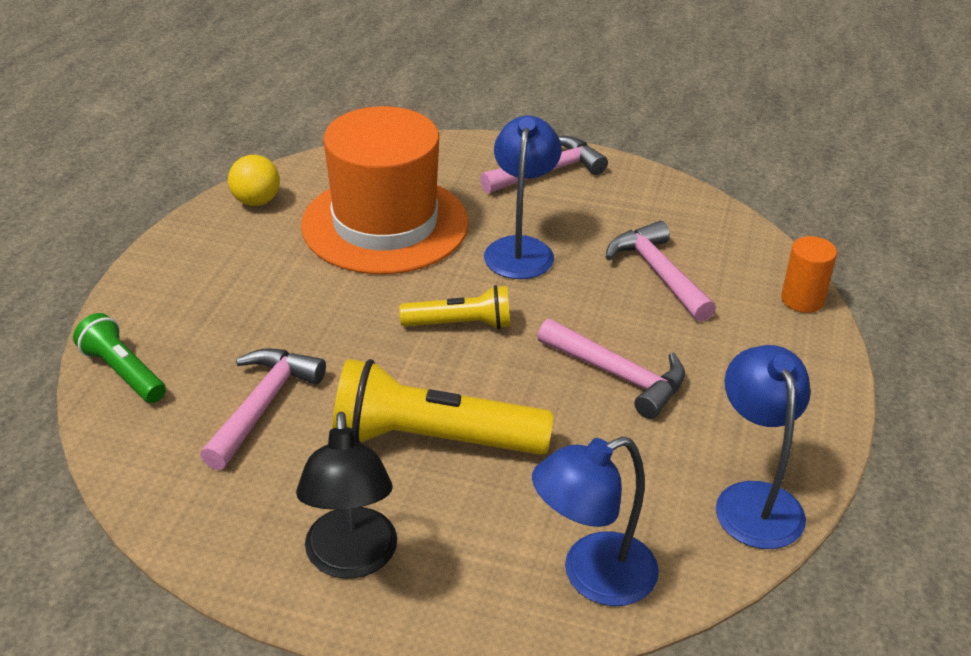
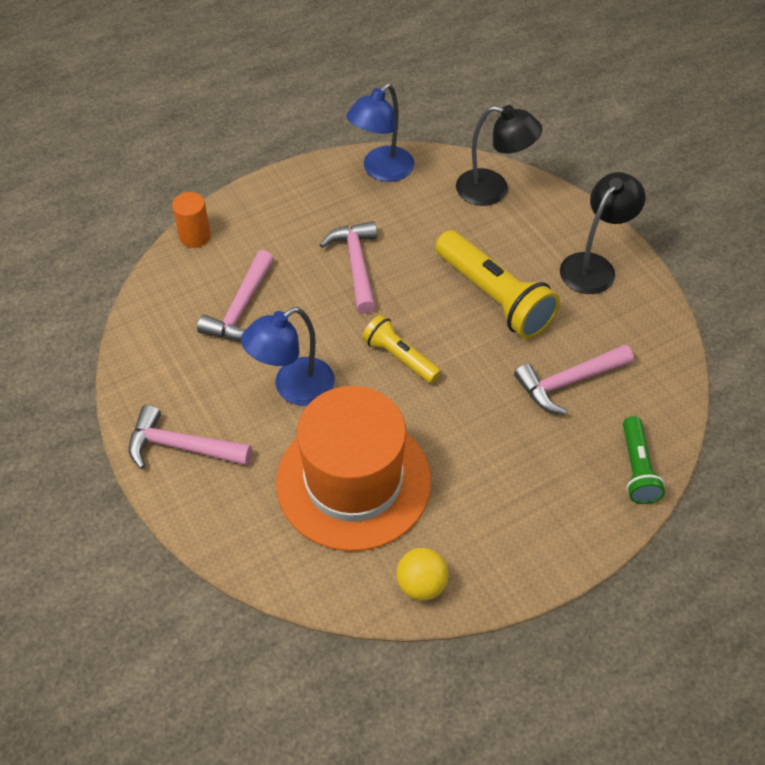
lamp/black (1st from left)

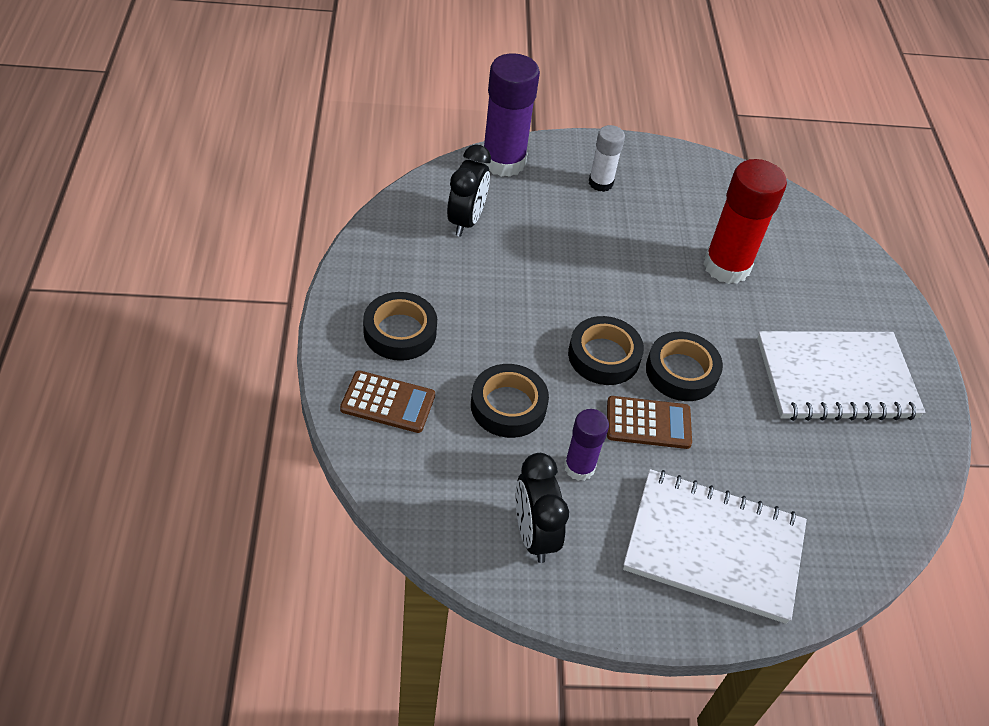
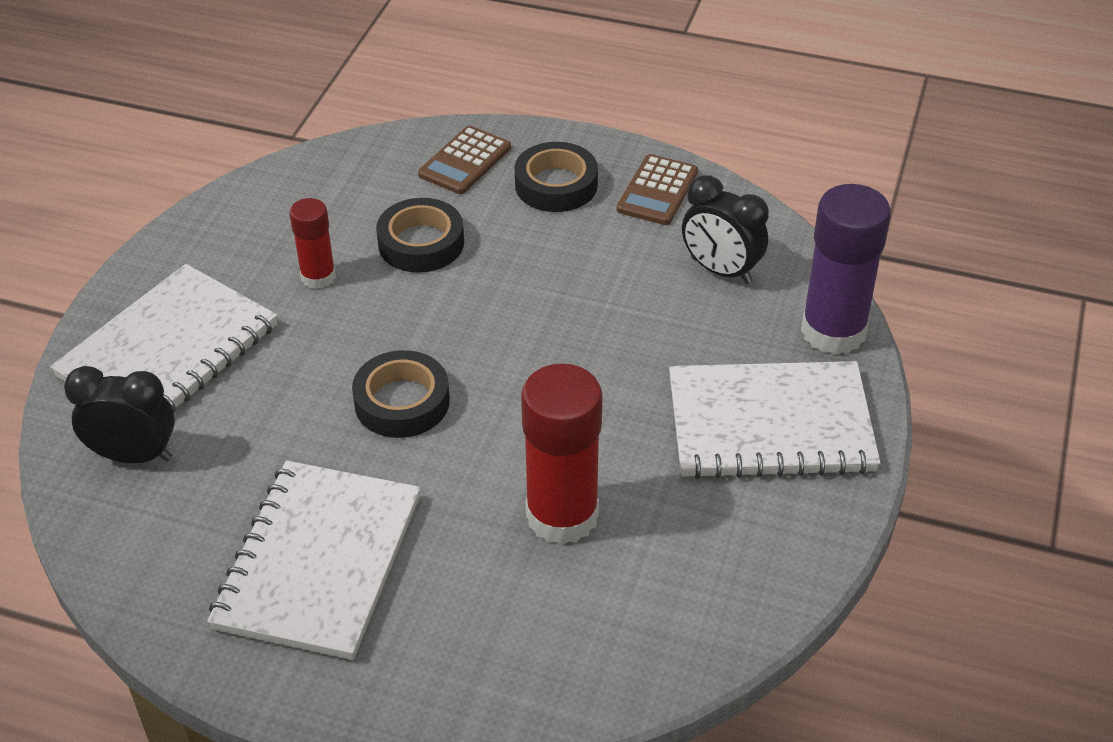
clock/black (1st from left)
glue stick/red (1st from left)
calculator/brown (2nd from left)
notebook/white (3rd from left)
tape/black (3rd from left in the first image)

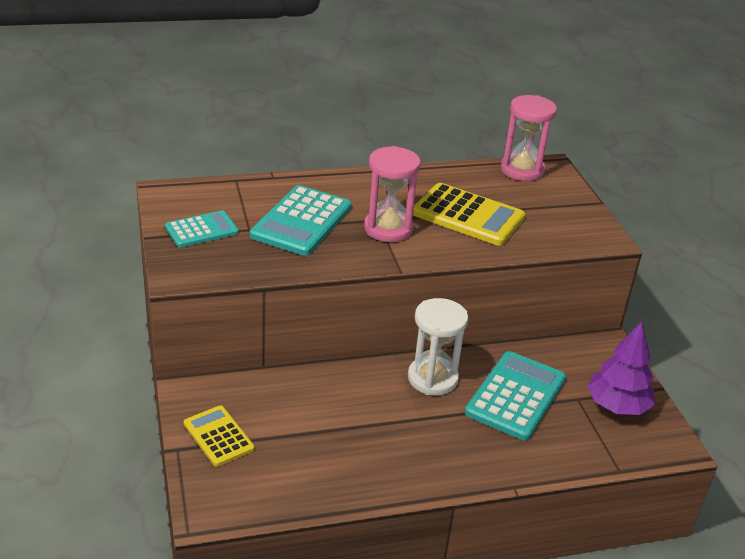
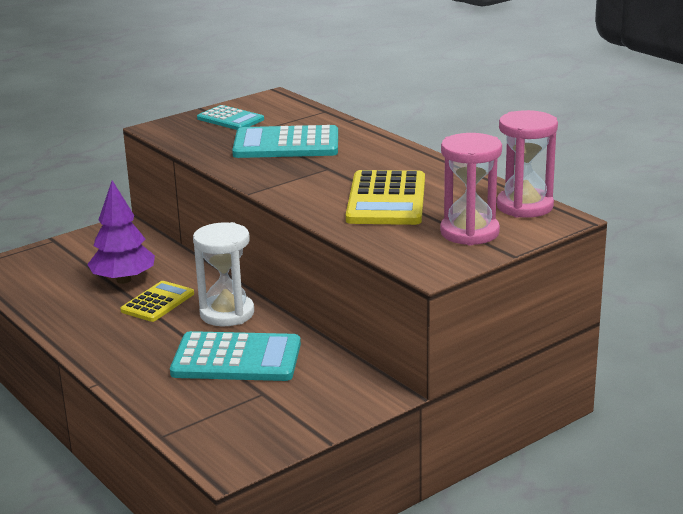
tree/purple
calculator/yellow (1st from left)
hourglass/pink (1st from left)

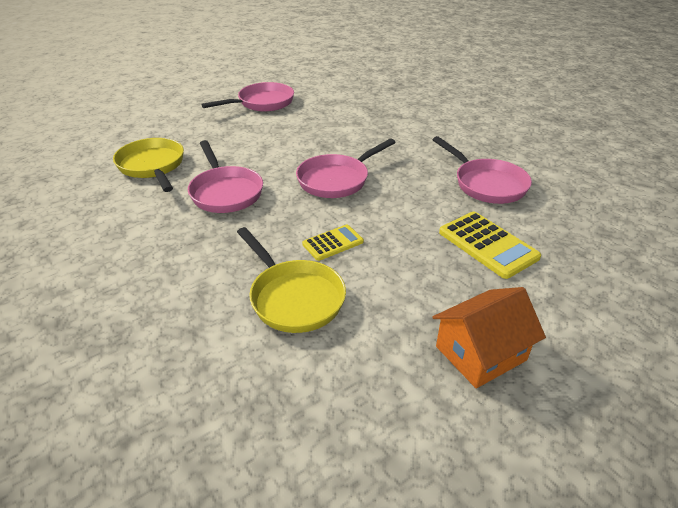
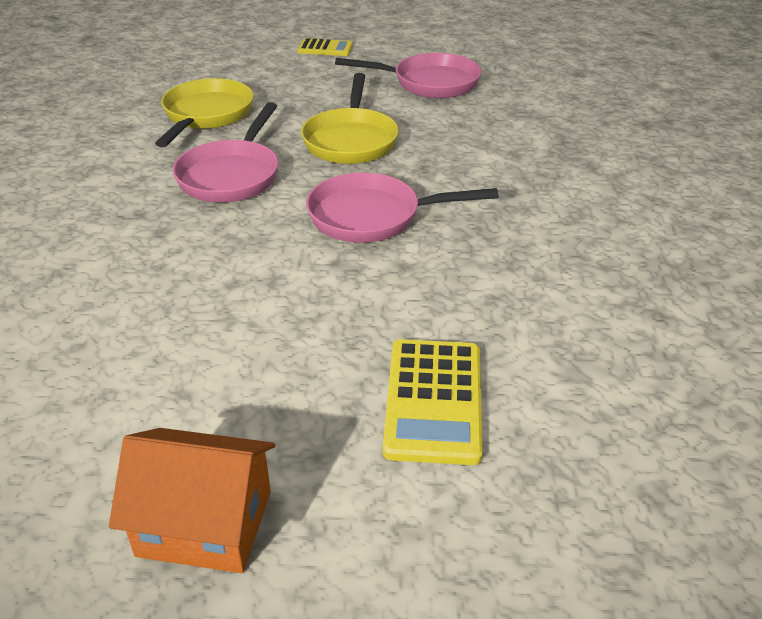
calculator/yellow (1st from left)
pan/yellow (2nd from left)
pan/pink (4th from left in the first image)

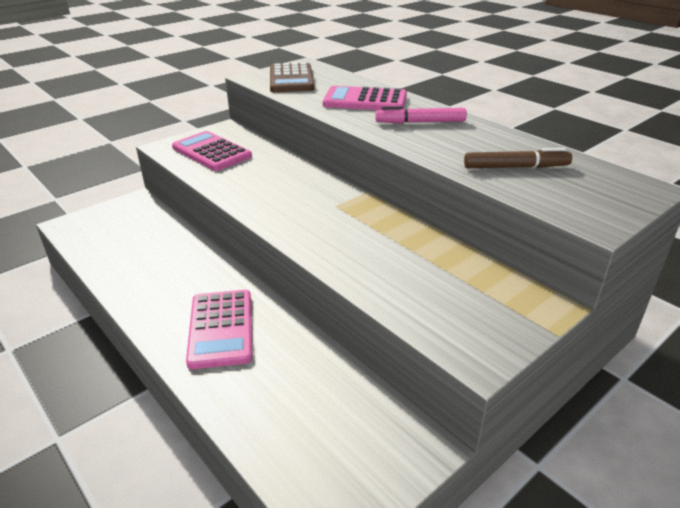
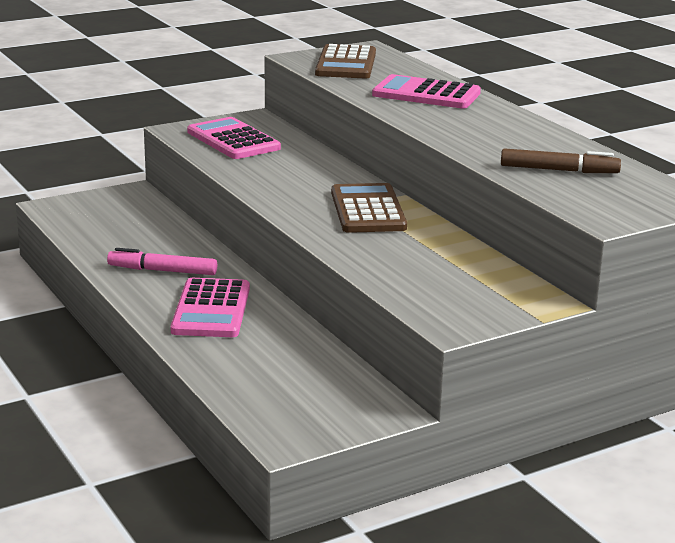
marker/pink
calculator/brown (2nd from left)

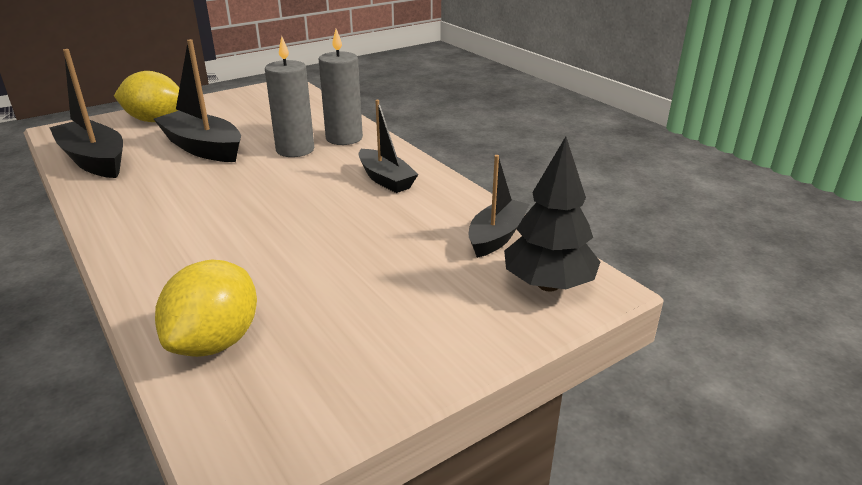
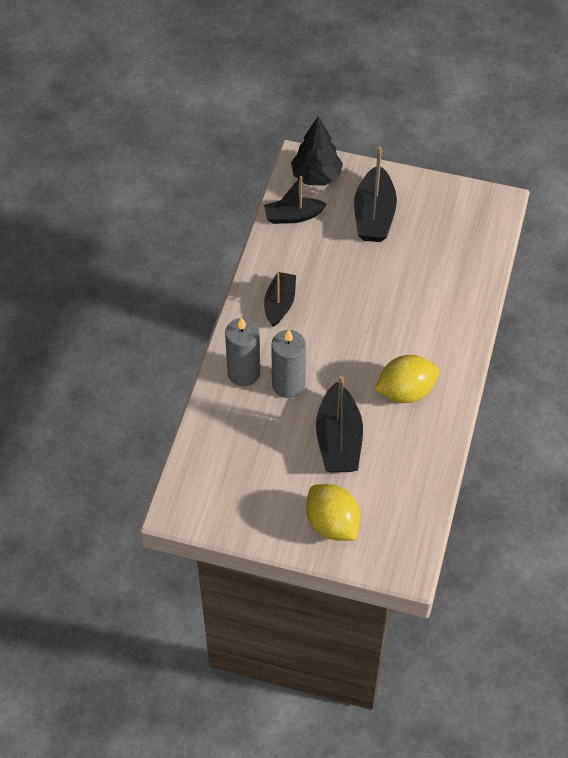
boat/black (4th from left)
lemon/yellow (2nd from left)

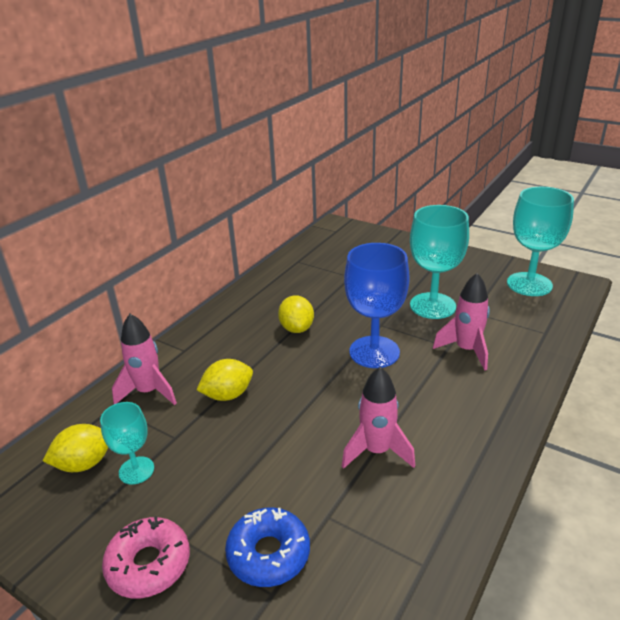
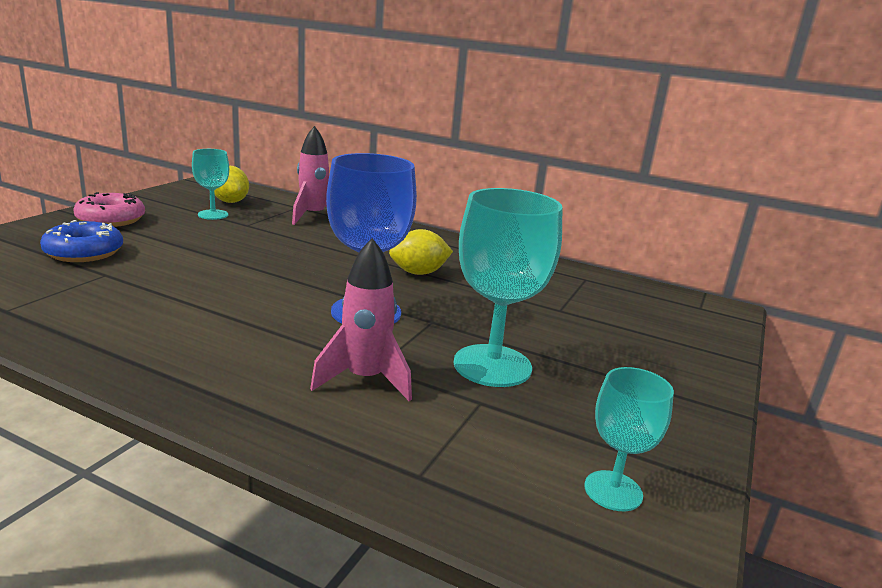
goblet/turquoise (3rd from left)
lemon/yellow (2nd from left in the first image)
rocket/pink (2nd from left in the first image)

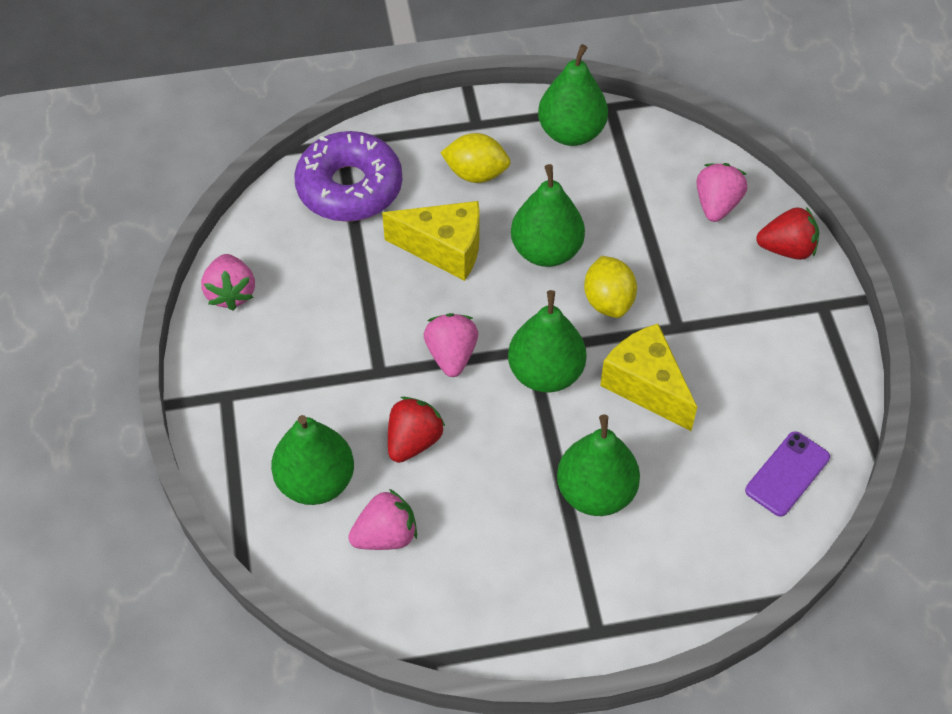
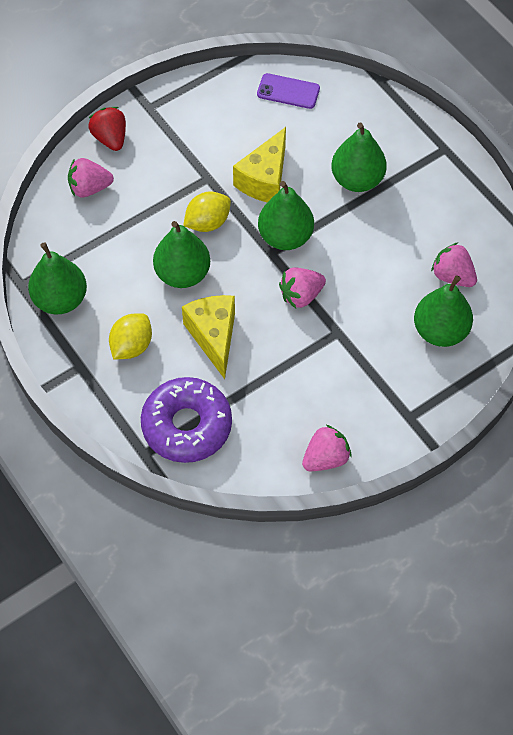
lemon/yellow (1st from left)
strawberry/red (1st from left in the first image)

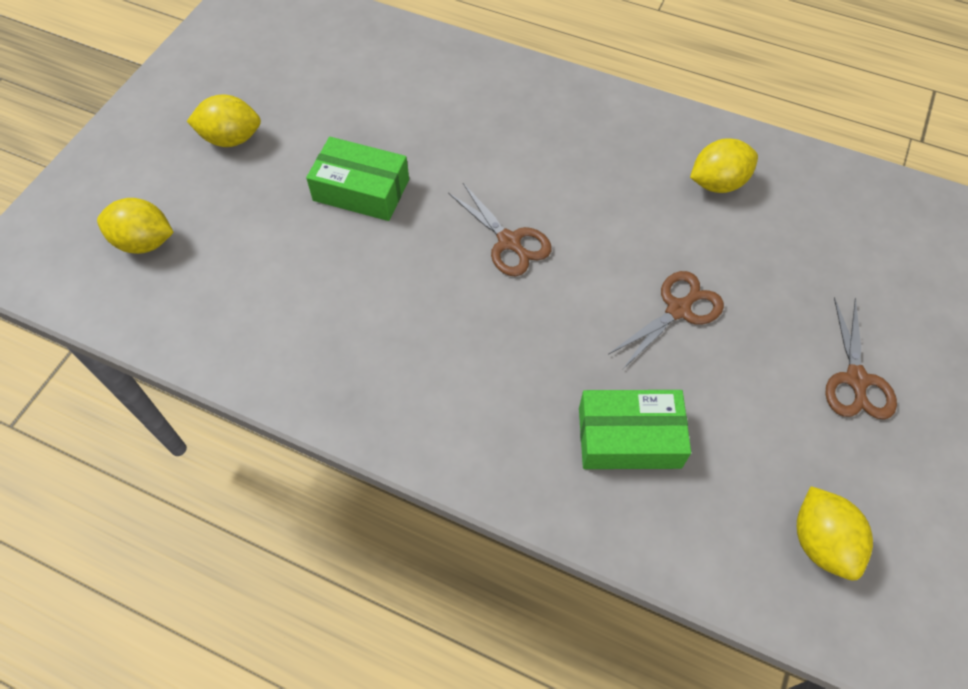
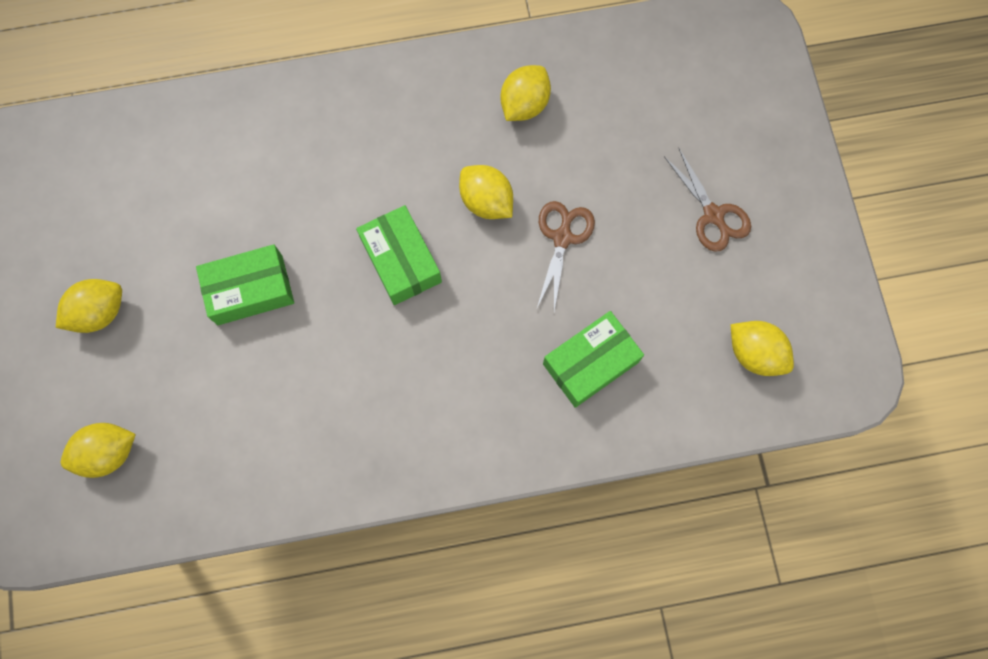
box/green (2nd from left)
lemon/yellow (3rd from left)

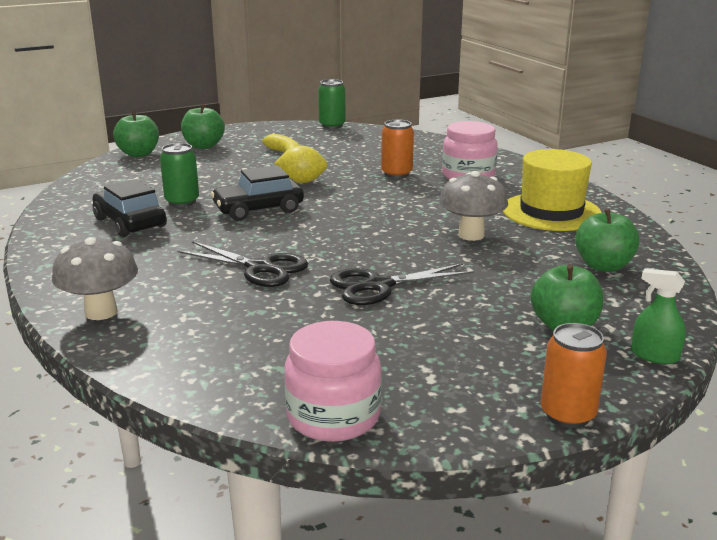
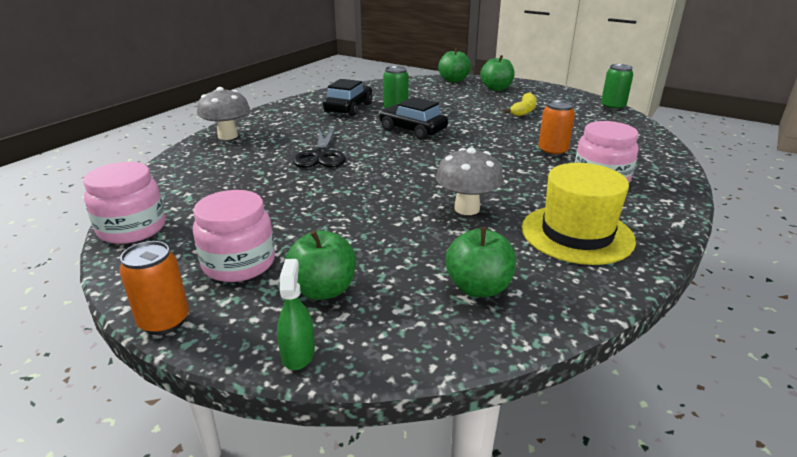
jar/pink (2nd from left)
lemon/yellow
scissors/black (2nd from left in the first image)

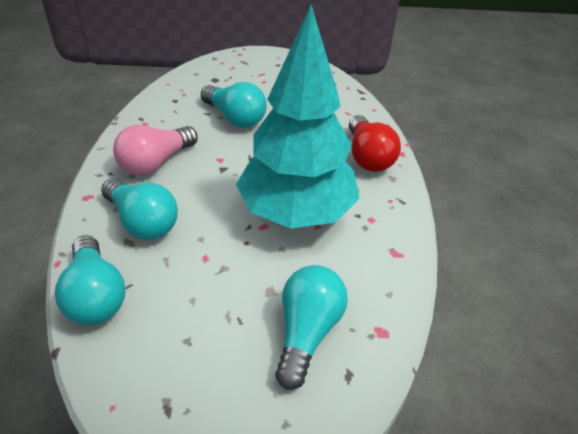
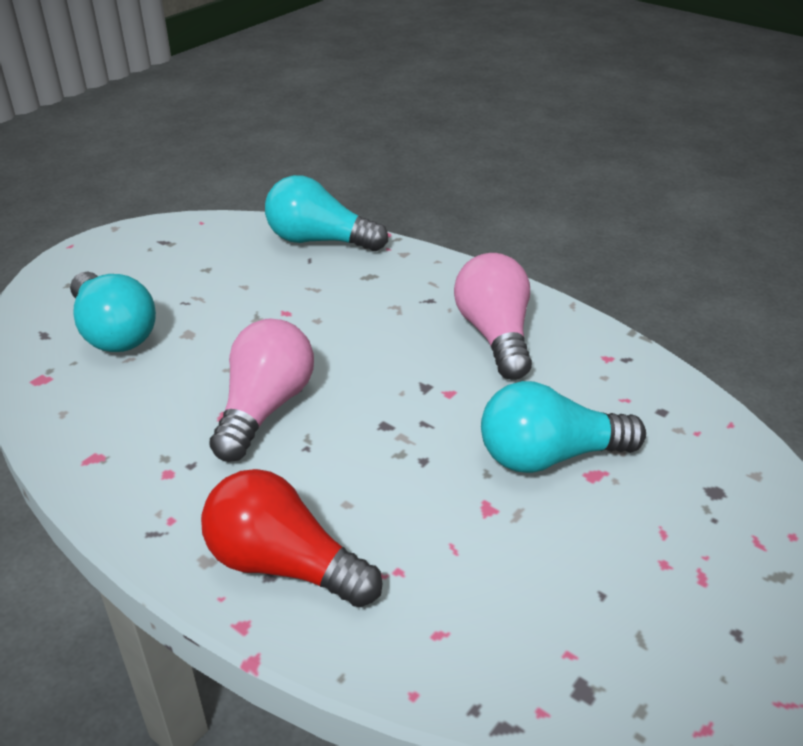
light bulb/pink (1st from left)
light bulb/turquoise (2nd from left in the first image)

